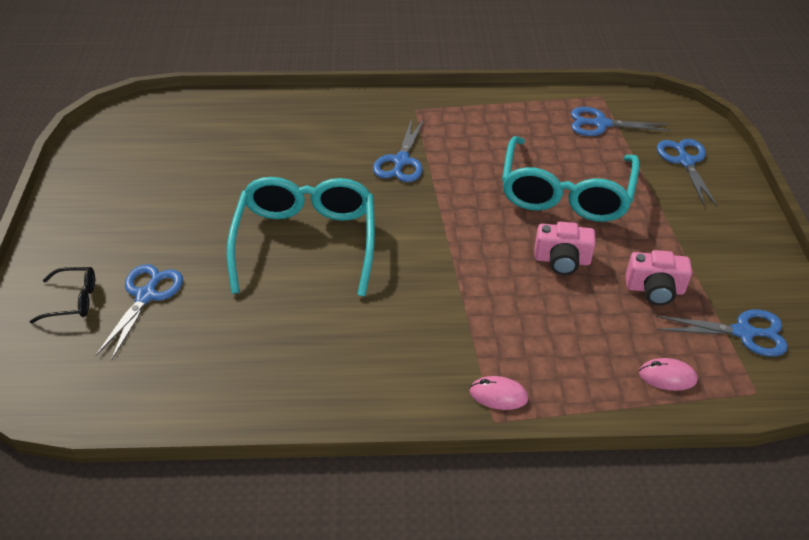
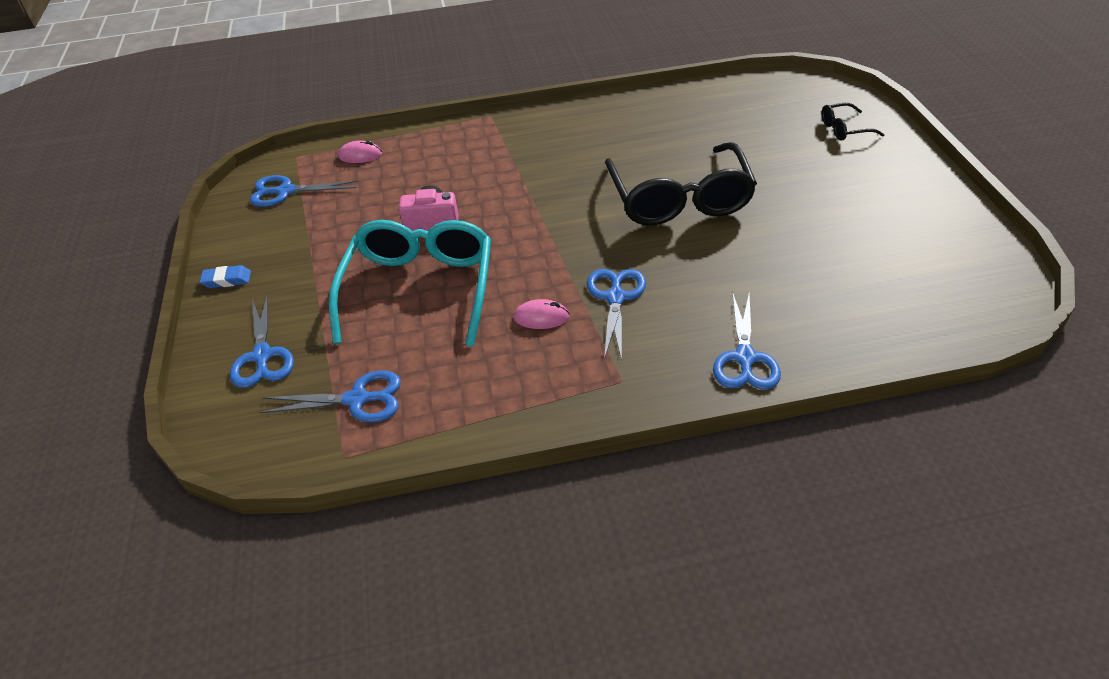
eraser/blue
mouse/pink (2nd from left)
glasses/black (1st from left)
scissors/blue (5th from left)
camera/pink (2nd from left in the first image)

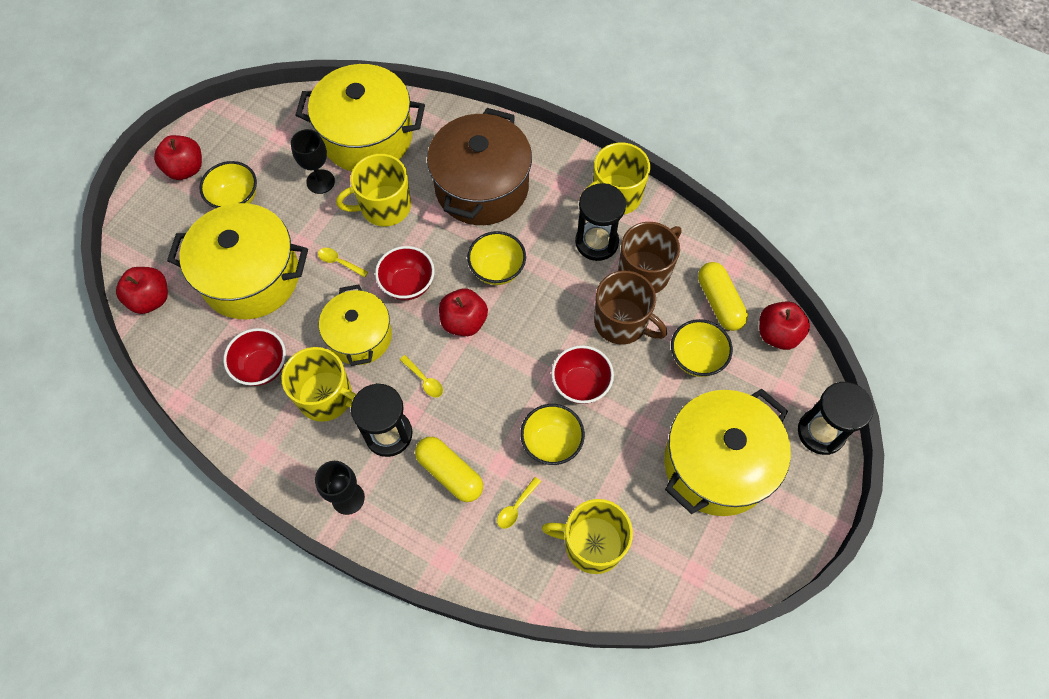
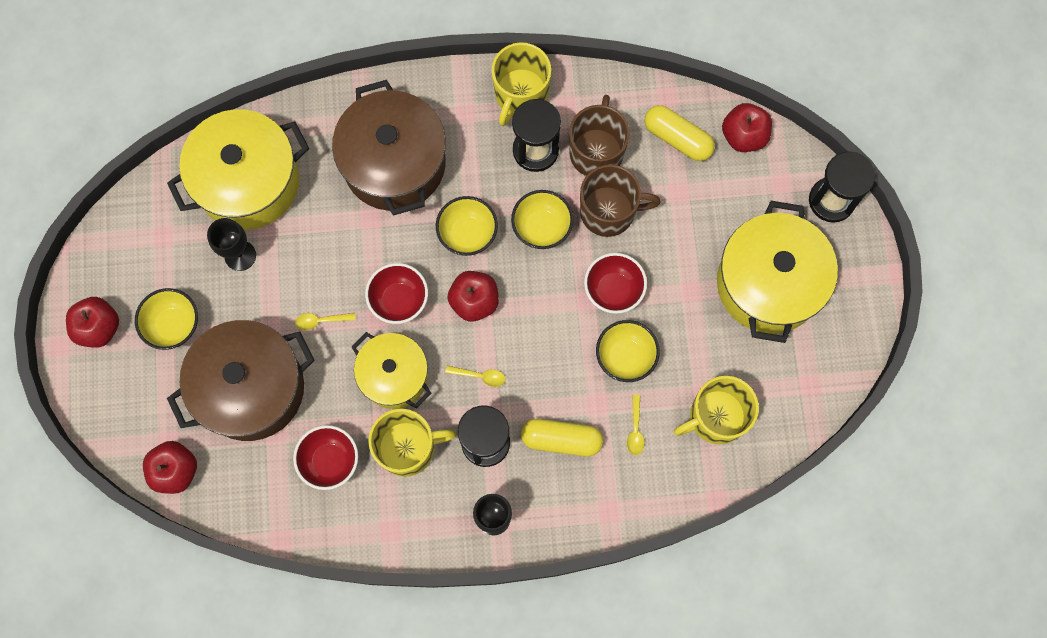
pot/brown (1st from left)
bowl/yellow (3rd from left)
mug/yellow (2nd from left in the first image)

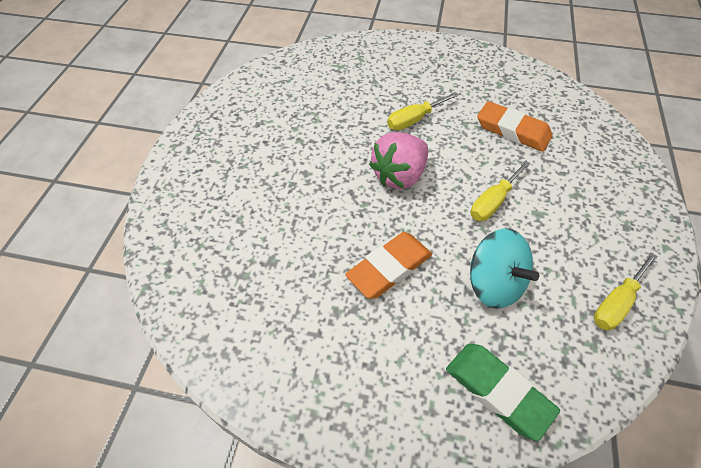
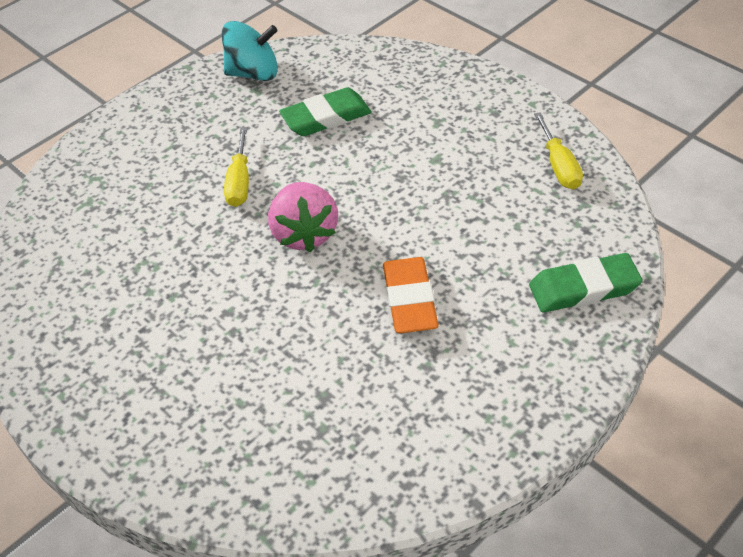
spinning top/turquoise
eraser/green (1st from left)
screwdriver/yellow (2nd from left in the first image)

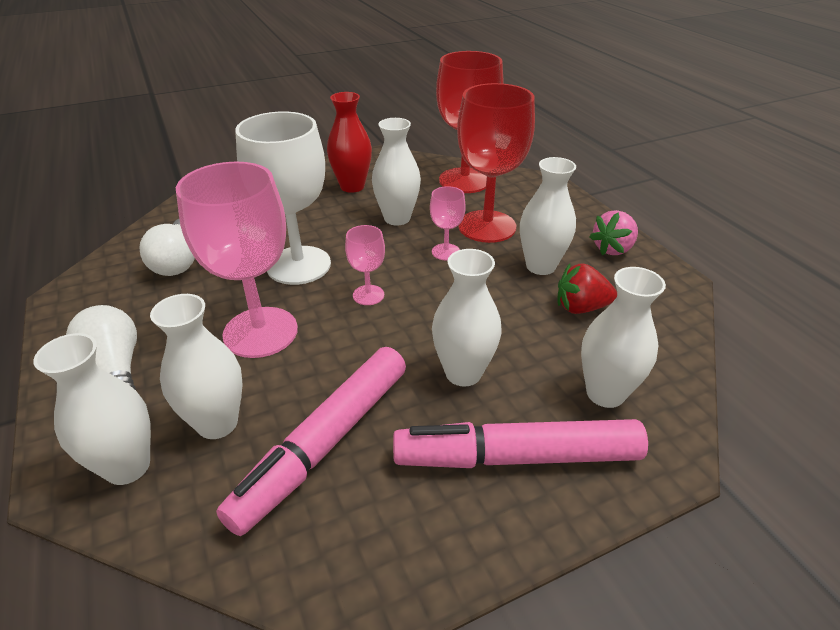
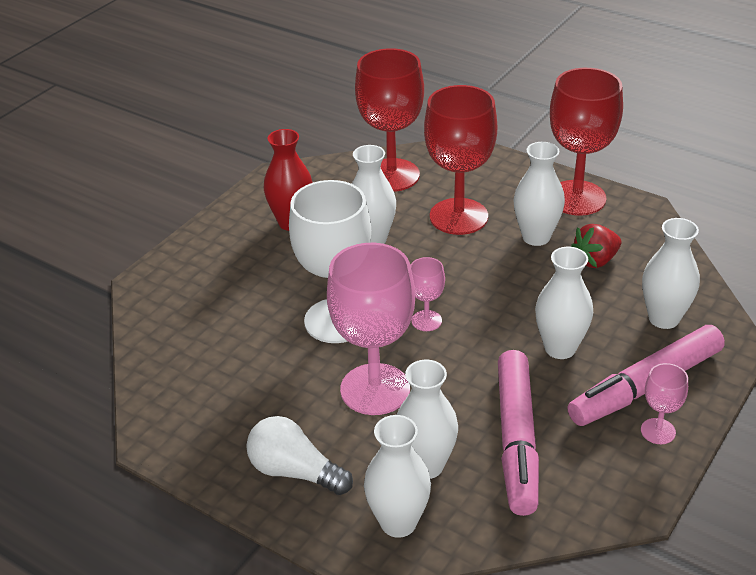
goblet/red (3rd from left)
goblet/pink (3rd from left)
light bulb/white (2nd from left in the first image)

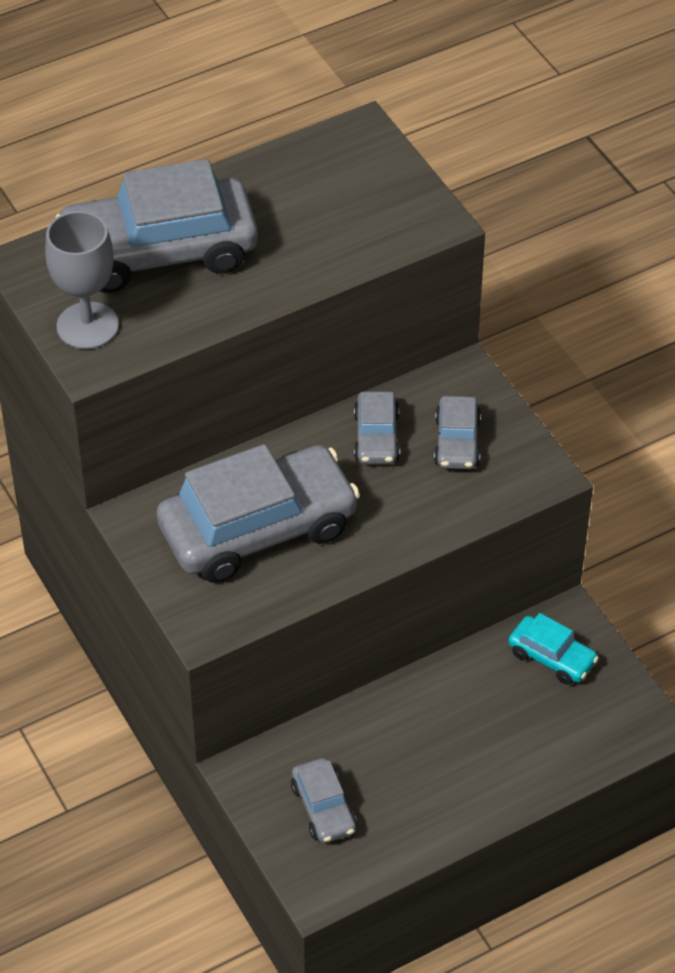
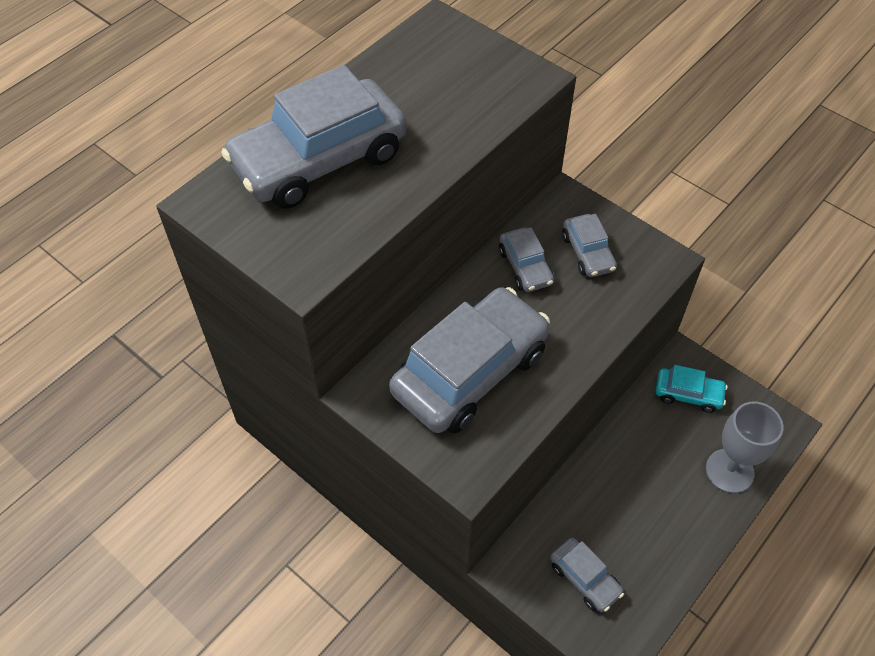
goblet/grey

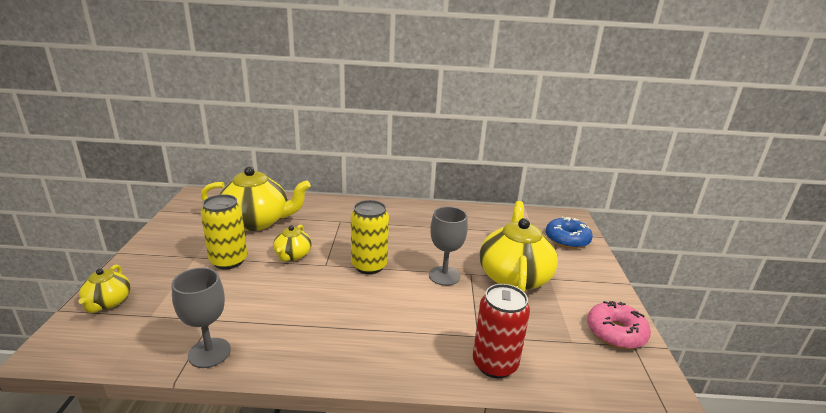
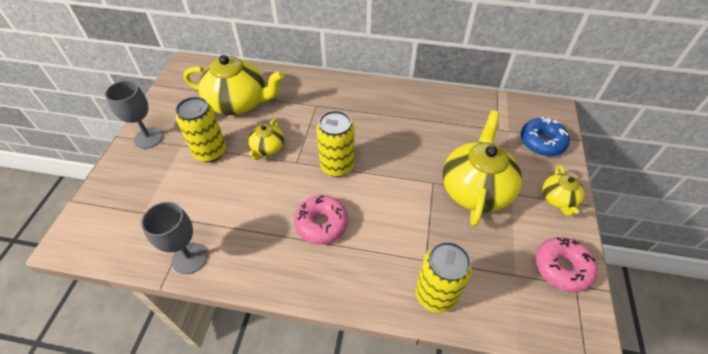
goblet/grey (1st from left)
donut/pink (1st from left)
can/yellow (3rd from left)
teapot/yellow (4th from left)

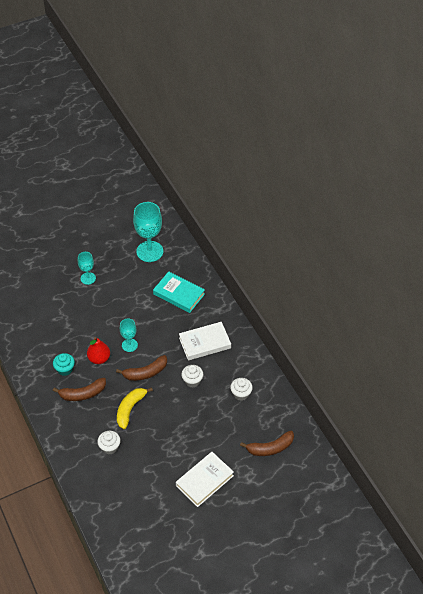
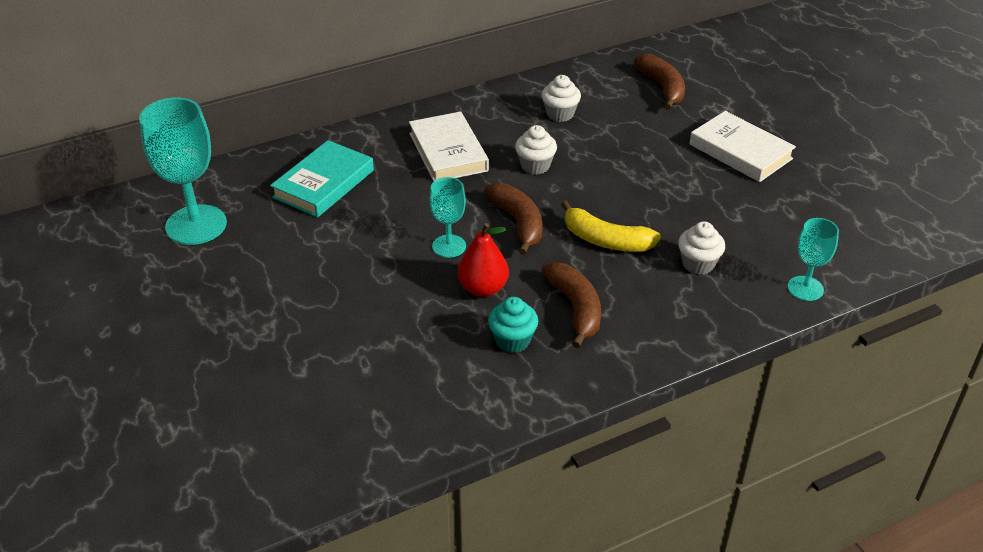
goblet/turquoise (3rd from left)

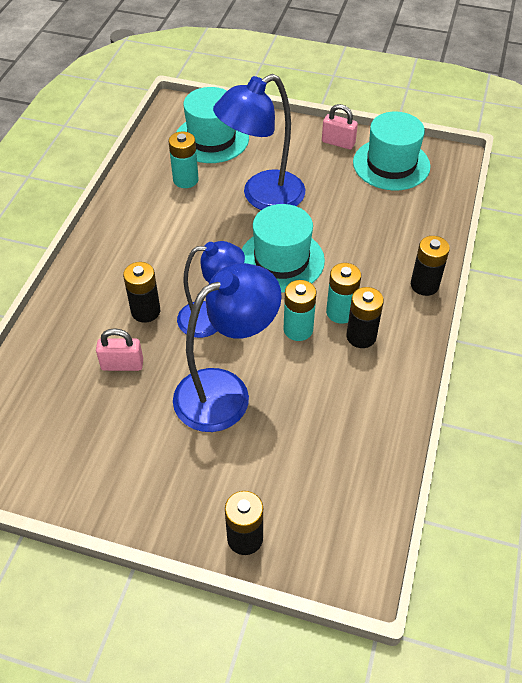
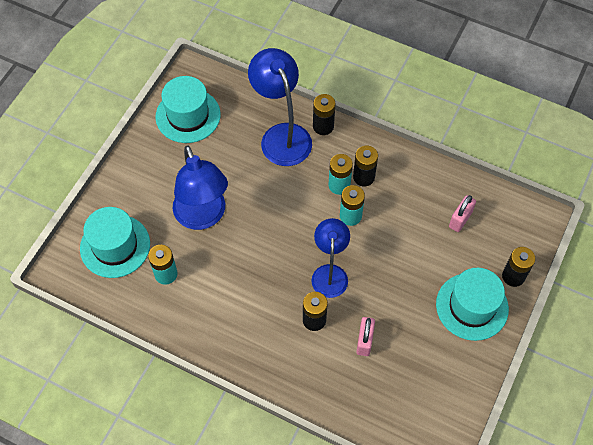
lamp/blue (2nd from left)
hat/turquoise (3rd from left)
padlock/pink (2nd from left)

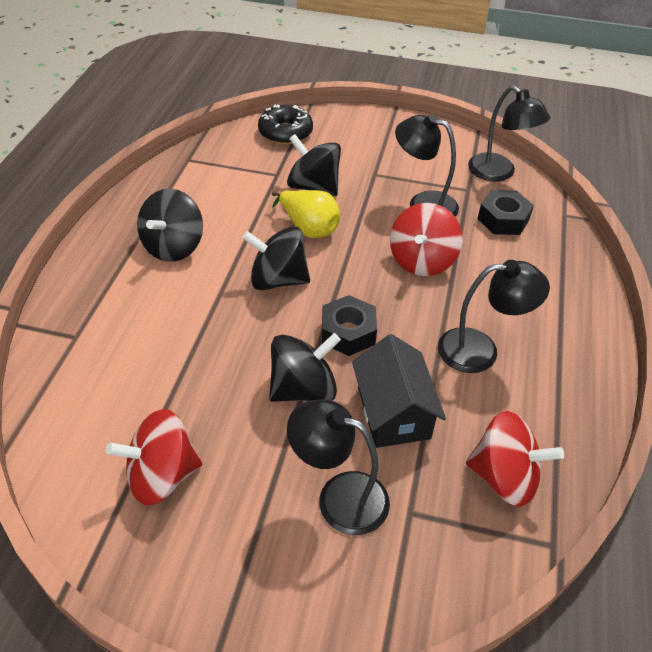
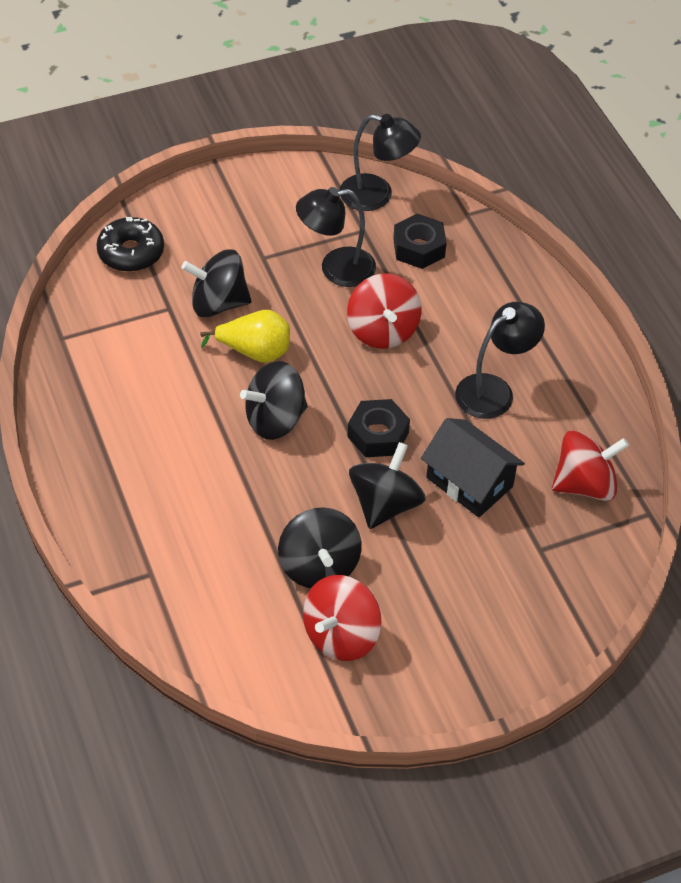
spinning top/black (3rd from left)
lamp/black (1st from left in the first image)

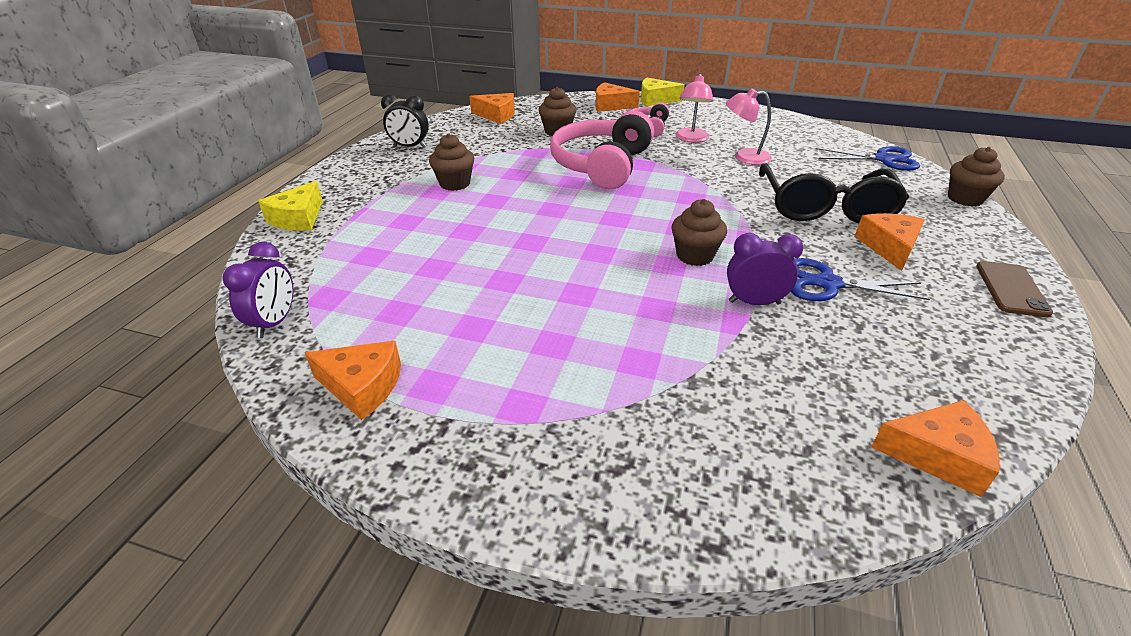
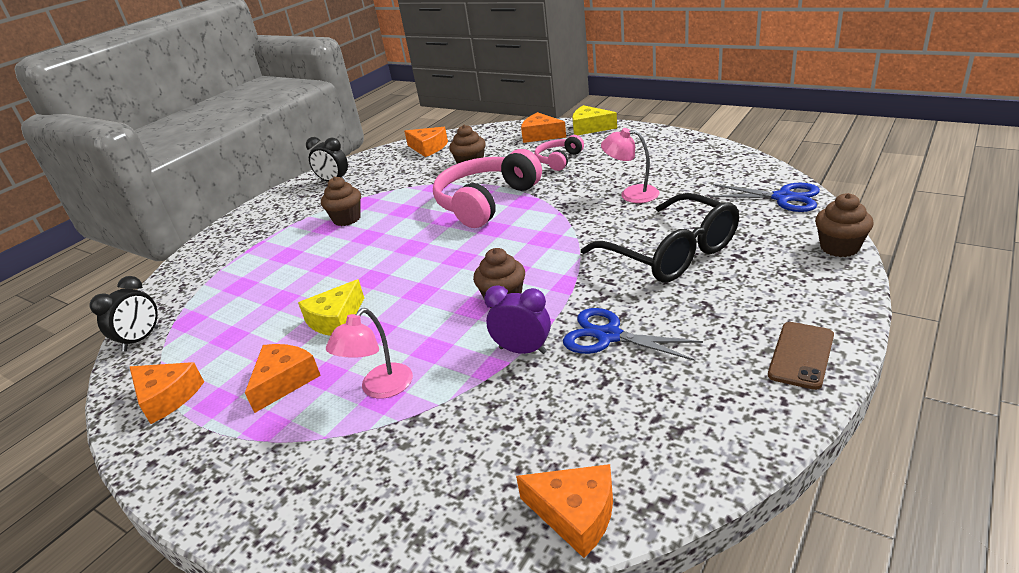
clock/black (1st from left)
cheese/orange (2nd from left)
cheese/yellow (1st from left)
lamp/pink (1st from left)
glasses/black

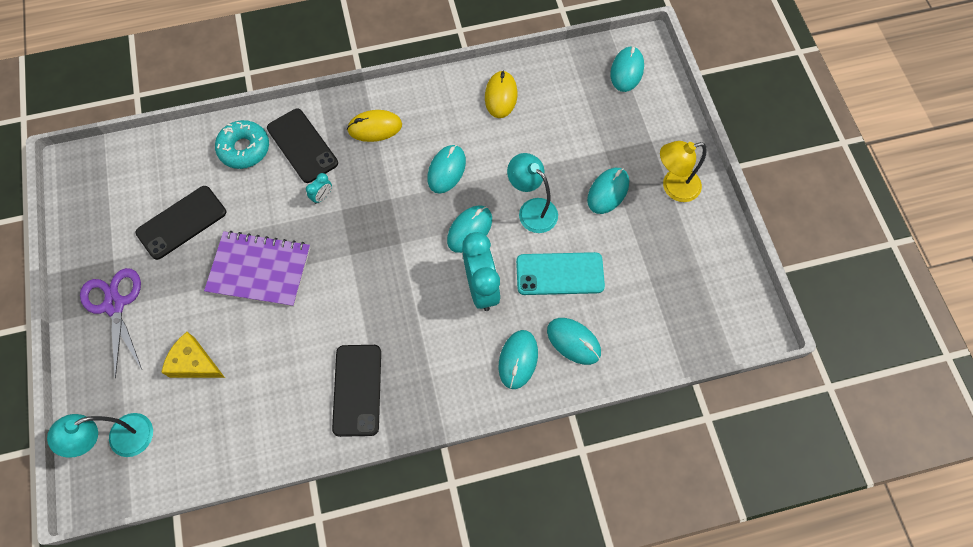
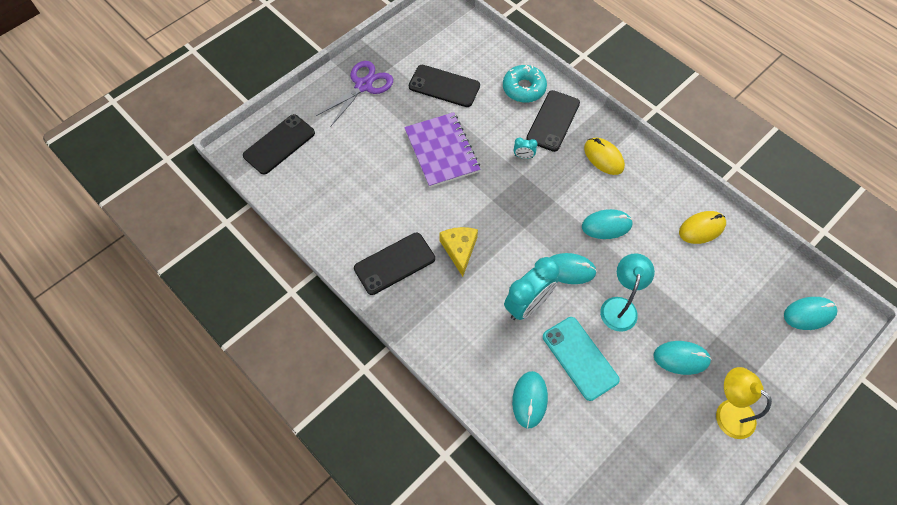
phone/black (1st from left)
cheese/yellow
mouse/turquoise (3rd from left in the first image)

